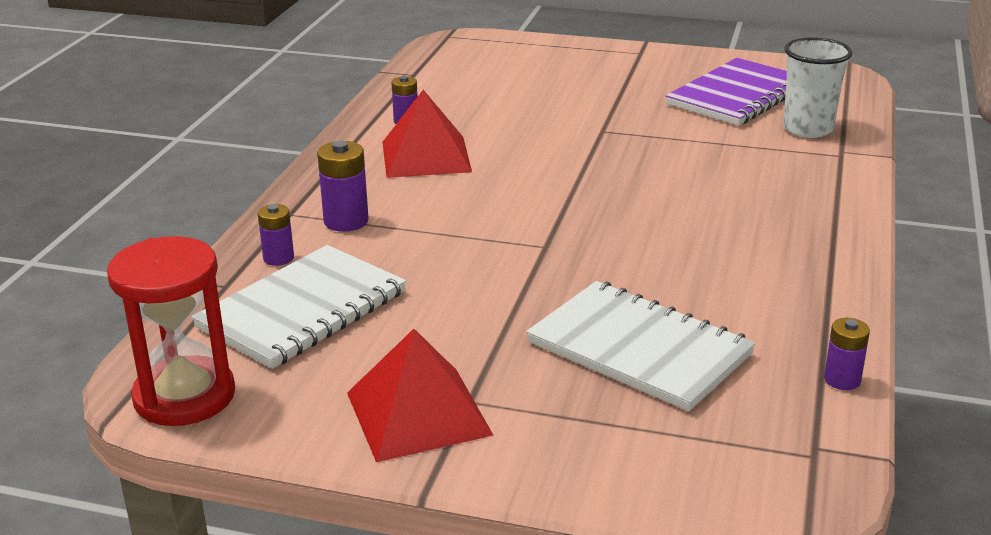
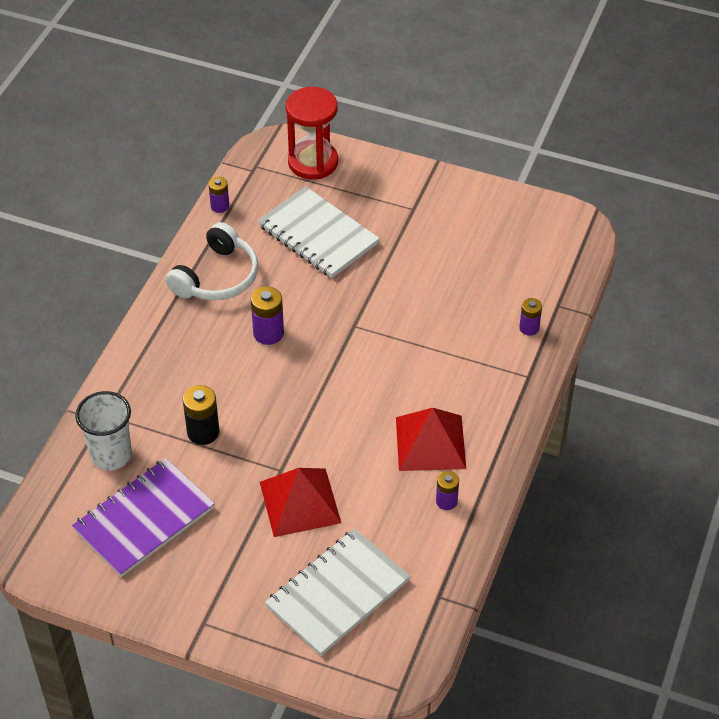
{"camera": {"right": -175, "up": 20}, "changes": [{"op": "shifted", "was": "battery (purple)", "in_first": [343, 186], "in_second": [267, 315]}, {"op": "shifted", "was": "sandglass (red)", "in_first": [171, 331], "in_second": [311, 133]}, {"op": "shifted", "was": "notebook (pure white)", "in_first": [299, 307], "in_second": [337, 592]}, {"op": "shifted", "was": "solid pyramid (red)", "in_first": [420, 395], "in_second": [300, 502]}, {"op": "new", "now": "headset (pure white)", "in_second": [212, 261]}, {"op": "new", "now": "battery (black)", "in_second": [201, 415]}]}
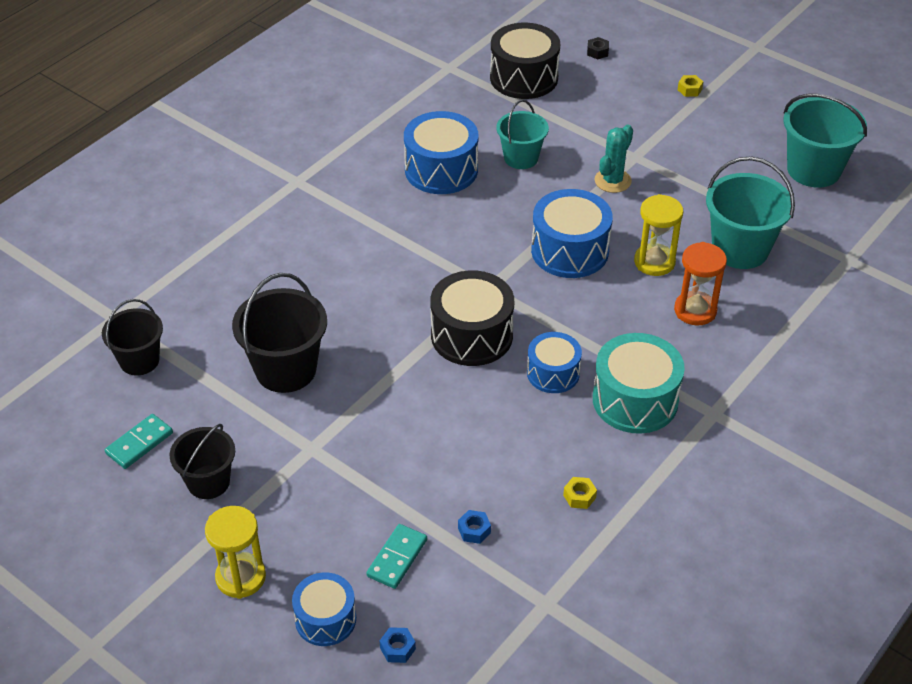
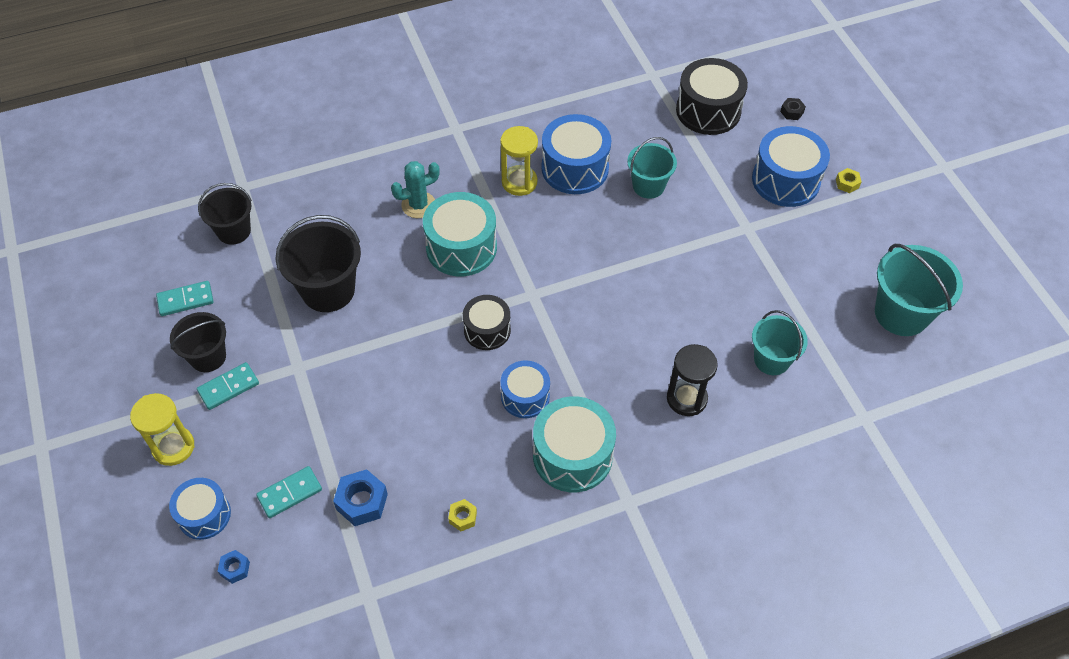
{"camera": {"right": 30, "up": 10}, "changes": [{"op": "shifted", "was": "prickly plant (aqua)", "in_first": [613, 159], "in_second": [415, 189]}, {"op": "scaled", "was": "bucket (aqua)", "in_first": [750, 212], "in_second": [780, 342], "ratio": 0.65}, {"op": "shifted", "was": "toy drum (blue)", "in_first": [572, 233], "in_second": [791, 166]}, {"op": "shifted", "was": "sandglass (yellow)", "in_first": [658, 235], "in_second": [519, 161]}, {"op": "repainted", "was": "sandglass (orange-coloured)", "now": "sandglass (black)", "in_first": [700, 284], "in_second": [692, 380]}, {"op": "scaled", "was": "toy drum (black)", "in_first": [472, 318], "in_second": [487, 322], "ratio": 0.63}, {"op": "scaled", "was": "nut (blue)", "in_first": [474, 527], "in_second": [360, 497], "ratio": 1.78}, {"op": "new", "now": "toy drum (aqua)", "in_second": [460, 234]}, {"op": "new", "now": "domino tile (aqua)", "in_second": [228, 386]}]}
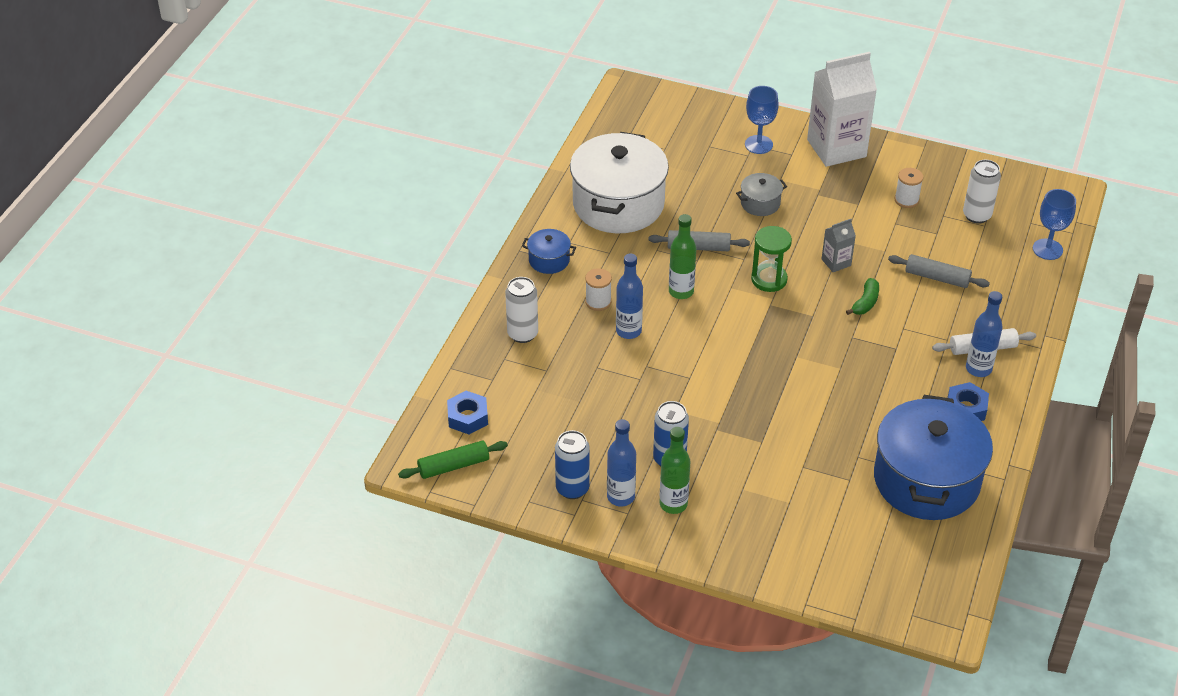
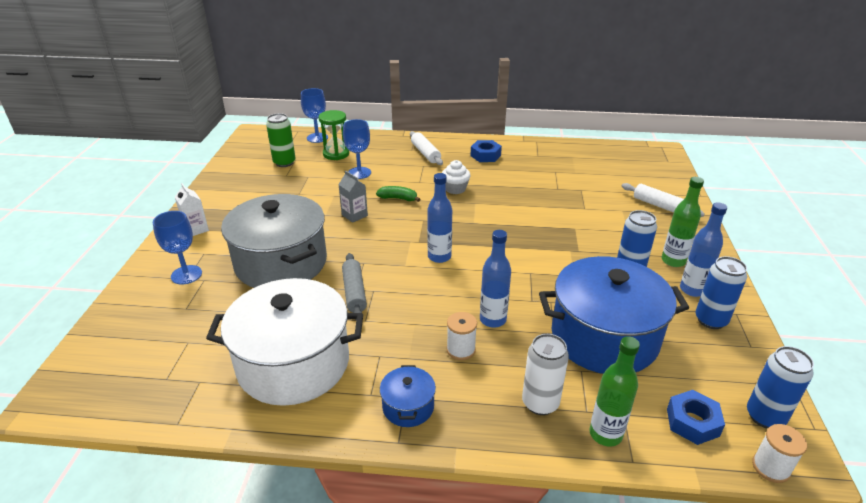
{"camera": {"right": -105, "up": -10}, "changes": [{"op": "scaled", "was": "milk carton (pure white)", "in_first": [842, 109], "in_second": [192, 209], "ratio": 0.45}, {"op": "repainted", "was": "tin (pure white)", "now": "tin (emerald)", "in_first": [982, 191], "in_second": [281, 140]}, {"op": "shifted", "was": "reel of thread (pure white)", "in_first": [909, 188], "in_second": [779, 453]}, {"op": "scaled", "was": "stockpot (gray)", "in_first": [761, 194], "in_second": [274, 241], "ratio": 2.31}, {"op": "shifted", "was": "flask (emerald)", "in_first": [682, 256], "in_second": [614, 391]}, {"op": "shifted", "was": "sandglass (emerald)", "in_first": [771, 259], "in_second": [334, 135]}, {"op": "swapped", "was": "rolling pin (gray)", "now": "chalice (blue)", "in_first": [939, 271], "in_second": [357, 149]}, {"op": "shifted", "was": "flask (blue)", "in_first": [984, 334], "in_second": [439, 218]}, {"op": "shifted", "was": "stockpot (blue)", "in_first": [933, 457], "in_second": [614, 315]}, {"op": "swapped", "was": "rolling pin (emerald)", "now": "tin (blue)", "in_first": [453, 460], "in_second": [780, 387]}, {"op": "new", "now": "fairy cake (pure white)", "in_second": [456, 177]}, {"op": "new", "now": "rolling pin (pure white)", "in_second": [663, 200]}]}
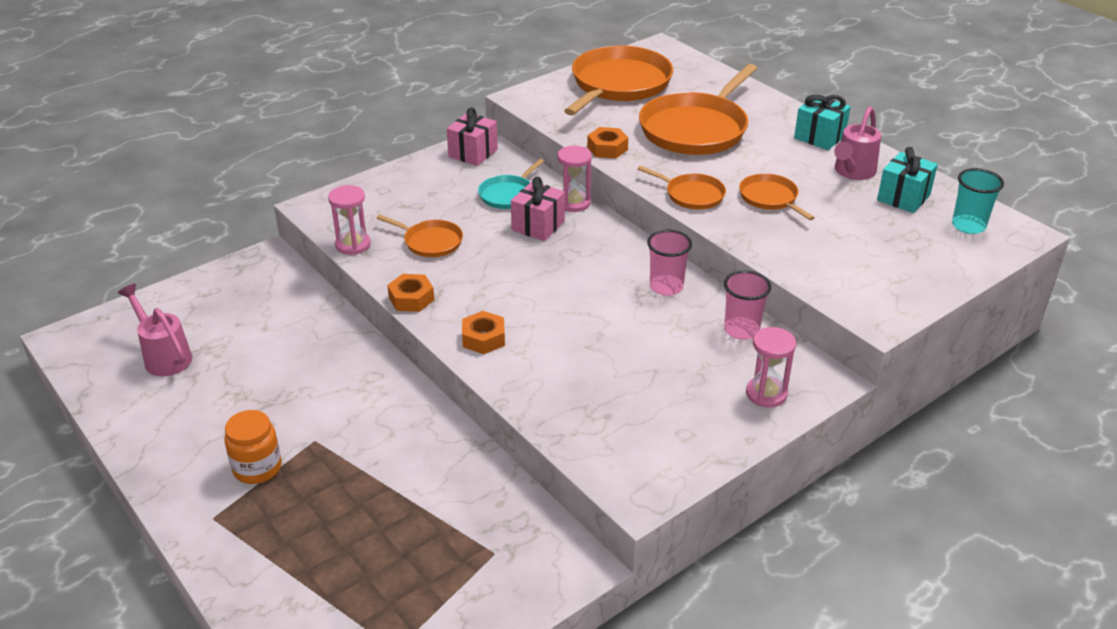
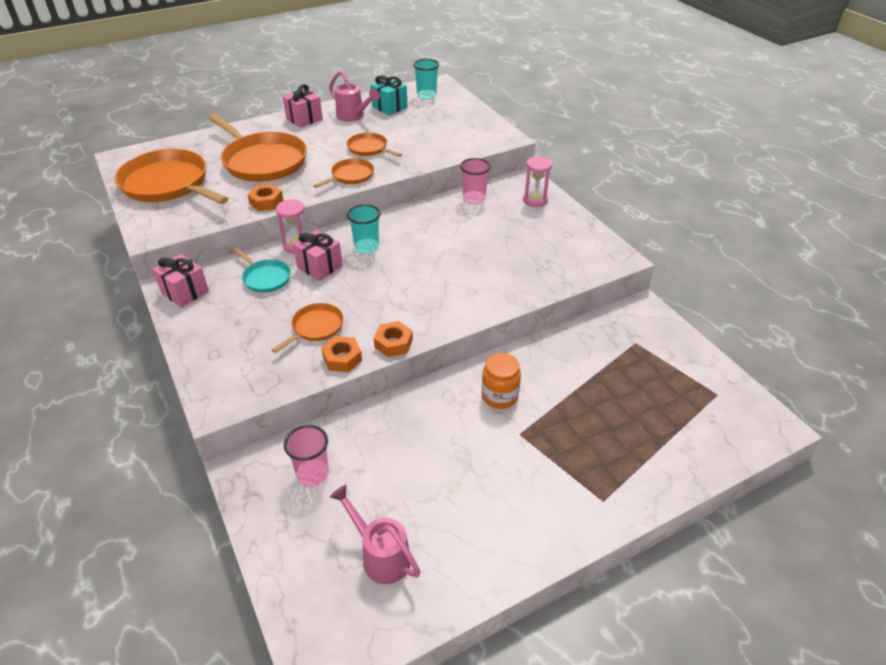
{"camera": {"right": -80, "up": 5}, "changes": [{"op": "repainted", "was": "present (aqua)", "now": "present (rose-pink)", "in_first": [822, 122], "in_second": [303, 106]}, {"op": "rotated", "was": "skillet (orange-coloured)", "in_first": [777, 196], "in_second": [374, 144], "clockwise": 60}, {"op": "gone", "was": "sandglass (rose-pink)", "in_first": [349, 220]}, {"op": "shifted", "was": "beaker (rose-pink)", "in_first": [669, 263], "in_second": [306, 455]}, {"op": "rotated", "was": "watering pot (rose-pink)", "in_first": [155, 330], "in_second": [375, 534], "clockwise": 75}, {"op": "shifted", "was": "nut (orange-coloured)", "in_first": [483, 332], "in_second": [341, 354]}, {"op": "shifted", "was": "preserve jar (orange-coloured)", "in_first": [253, 447], "in_second": [501, 381]}, {"op": "new", "now": "beaker (aqua)", "in_second": [364, 229]}]}
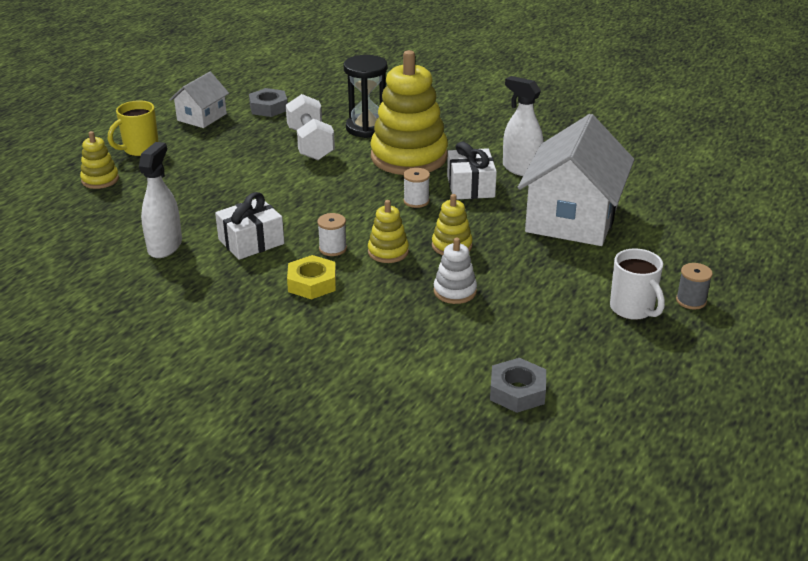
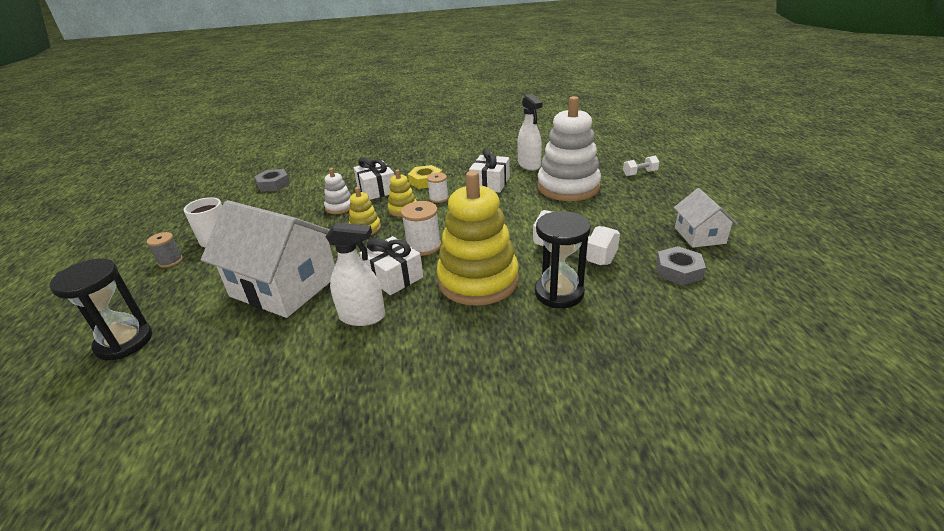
{"camera": {"right": 145, "up": 0}, "changes": [{"op": "gone", "was": "mug (yellow)", "in_first": [133, 128]}, {"op": "rotated", "was": "cottage (pure white)", "in_first": [576, 180], "in_second": [268, 259], "clockwise": -45}, {"op": "swapped", "was": "ring stacker (yellow)", "now": "hand weight (pure white)", "in_first": [99, 160], "in_second": [641, 166]}, {"op": "scaled", "was": "reel of thread (pure white)", "in_first": [416, 188], "in_second": [421, 228], "ratio": 1.53}, {"op": "new", "now": "ring stacker (pure white)", "in_second": [569, 148]}, {"op": "new", "now": "present (pure white)", "in_second": [373, 178]}, {"op": "new", "now": "sandglass (black)", "in_second": [100, 309]}]}
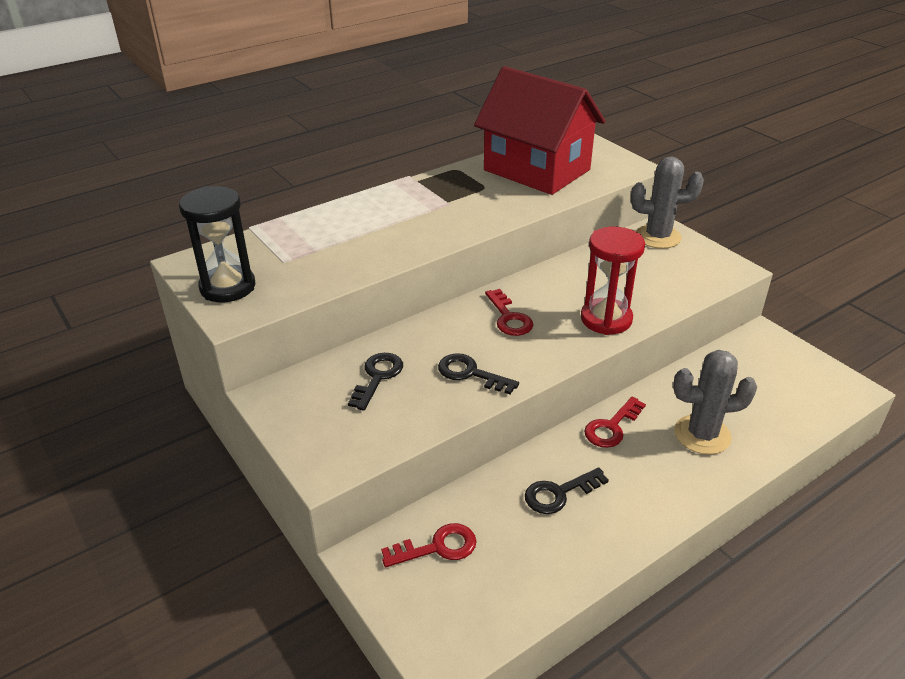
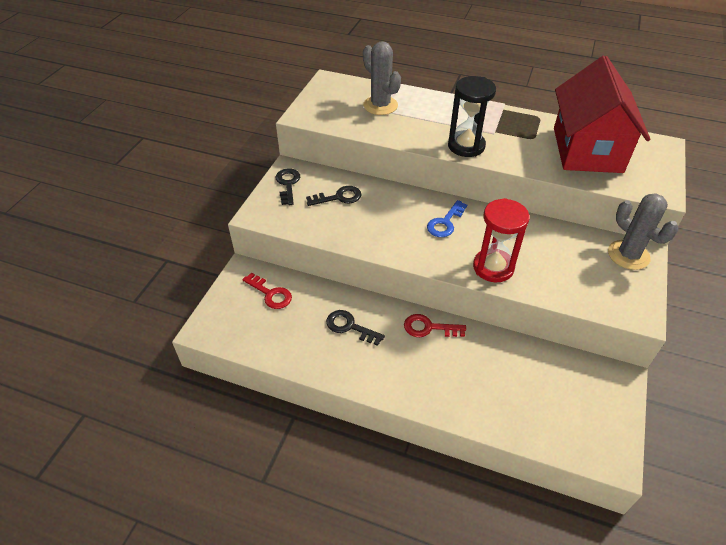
{"camera": {"right": 55, "up": 10}, "changes": [{"op": "shifted", "was": "sandglass (black)", "in_first": [217, 244], "in_second": [472, 116]}, {"op": "repainted", "was": "latchkey (red)", "now": "latchkey (blue)", "in_first": [509, 312], "in_second": [447, 218]}, {"op": "shifted", "was": "prickly plant (gray)", "in_first": [715, 402], "in_second": [382, 78]}, {"op": "shifted", "was": "latchkey (black)", "in_first": [478, 373], "in_second": [288, 187]}]}
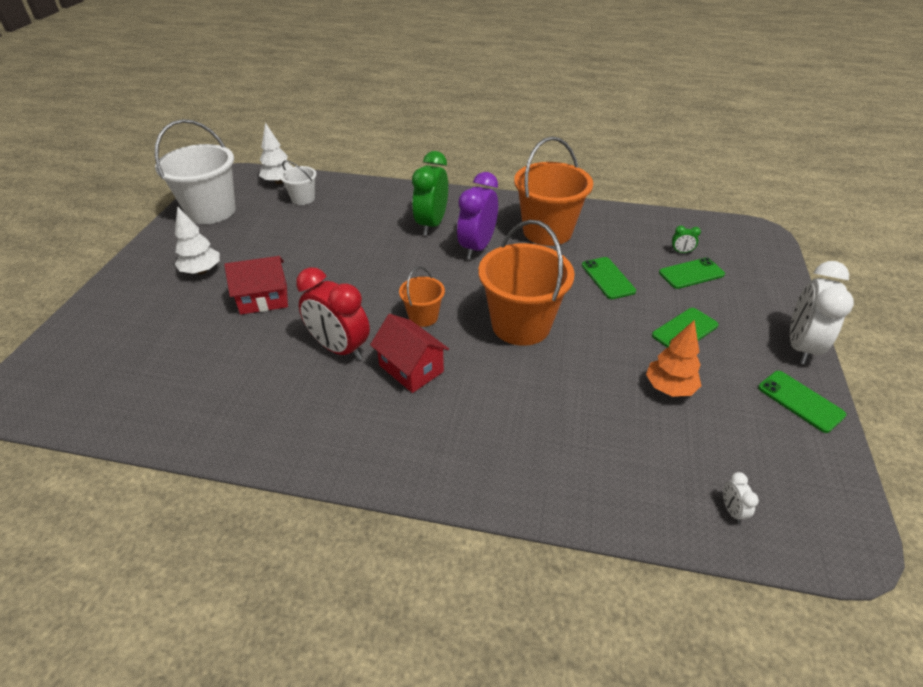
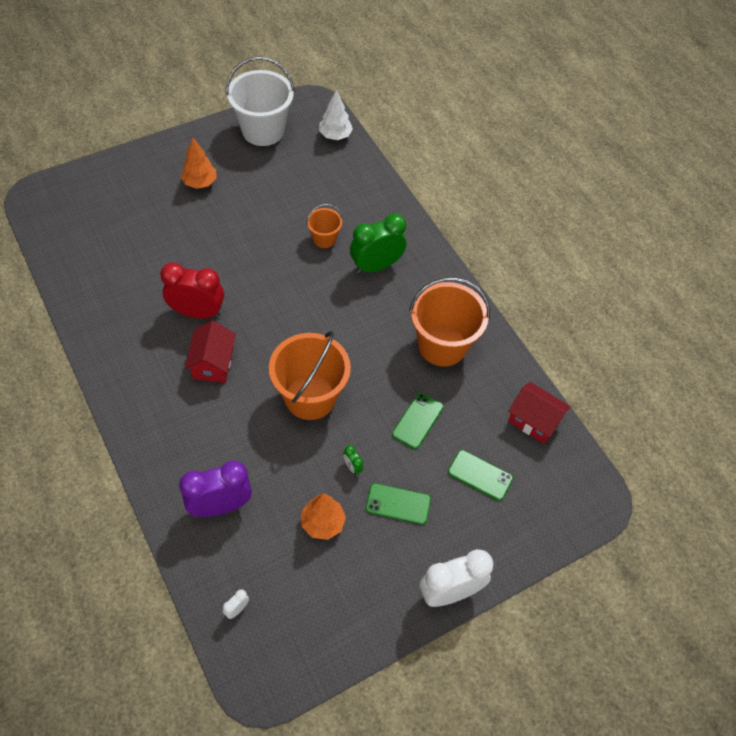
{"camera": {"right": 45, "up": 15}, "changes": [{"op": "gone", "was": "bucket (pure white)", "in_first": [298, 182]}, {"op": "shifted", "was": "bedside clock (purple)", "in_first": [477, 215], "in_second": [215, 488]}, {"op": "repainted", "was": "fir tree (pure white)", "now": "fir tree (orange-coloured)", "in_first": [197, 240], "in_second": [199, 163]}, {"op": "shifted", "was": "bedside clock (emerald)", "in_first": [686, 239], "in_second": [353, 460]}, {"op": "shifted", "was": "cottage (red)", "in_first": [256, 285], "in_second": [539, 413]}, {"op": "shifted", "was": "bucket (orange-coloured)", "in_first": [422, 296], "in_second": [324, 226]}, {"op": "rotated", "was": "bedside clock (red)", "in_first": [333, 313], "in_second": [192, 291], "clockwise": 105}, {"op": "gone", "was": "mobile phone (emerald)", "in_first": [802, 402]}]}
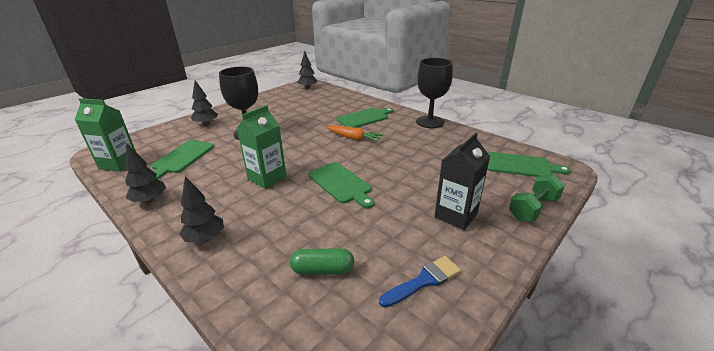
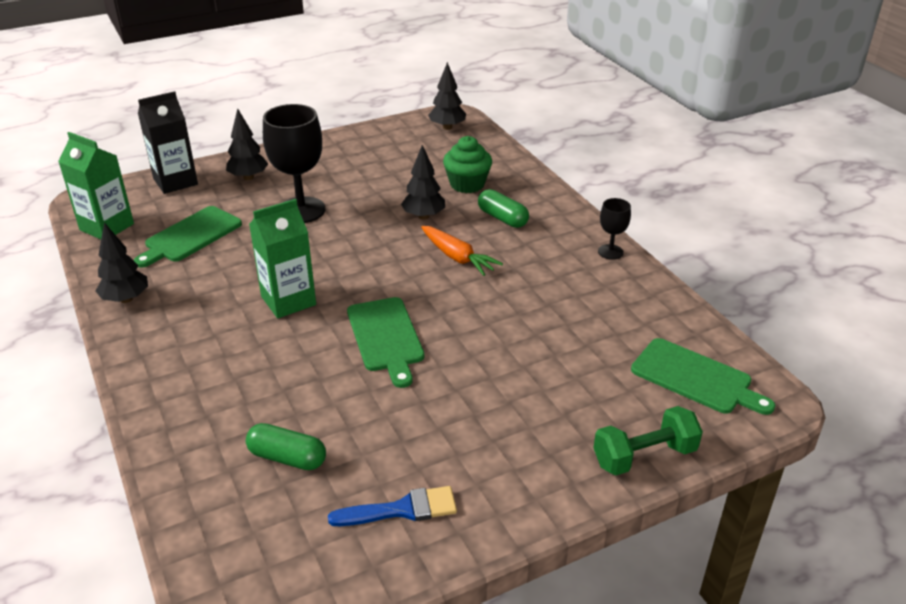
{"camera": {"right": 20, "up": 5}, "changes": [{"op": "scaled", "was": "chalice (black)", "in_first": [434, 93], "in_second": [614, 229], "ratio": 0.5}, {"op": "swapped", "was": "chopping board (emerald)", "now": "pill (emerald)", "in_first": [365, 118], "in_second": [503, 208]}, {"op": "shifted", "was": "milk carton (black)", "in_first": [462, 181], "in_second": [168, 142]}, {"op": "shifted", "was": "fir tree (black)", "in_first": [201, 209], "in_second": [423, 182]}, {"op": "new", "now": "fairy cake (emerald)", "in_second": [467, 164]}]}
